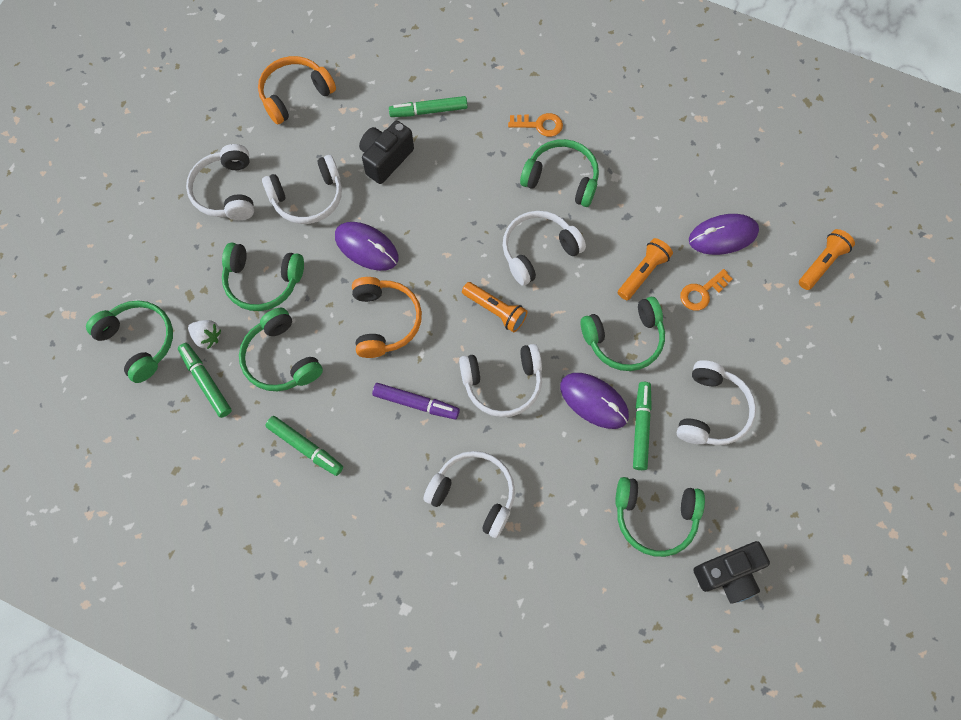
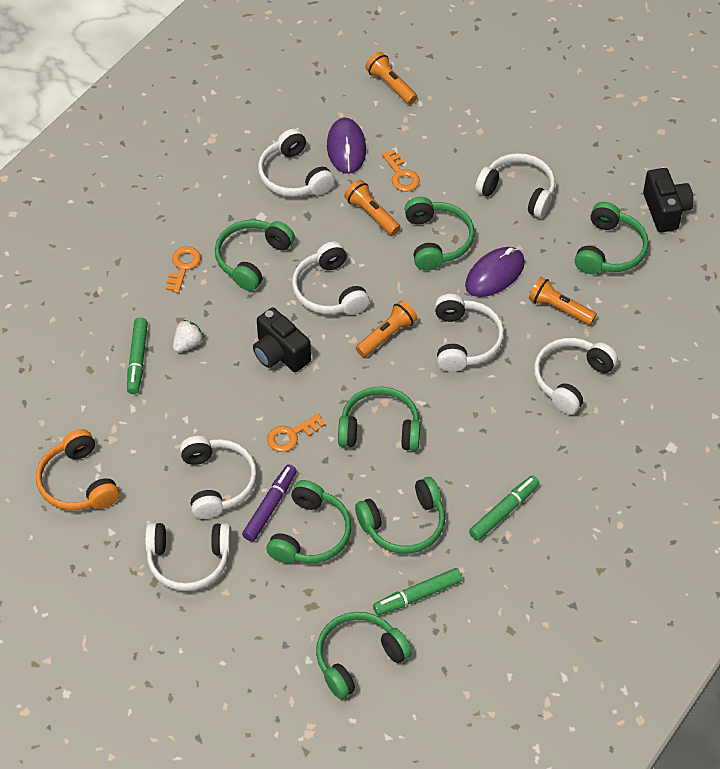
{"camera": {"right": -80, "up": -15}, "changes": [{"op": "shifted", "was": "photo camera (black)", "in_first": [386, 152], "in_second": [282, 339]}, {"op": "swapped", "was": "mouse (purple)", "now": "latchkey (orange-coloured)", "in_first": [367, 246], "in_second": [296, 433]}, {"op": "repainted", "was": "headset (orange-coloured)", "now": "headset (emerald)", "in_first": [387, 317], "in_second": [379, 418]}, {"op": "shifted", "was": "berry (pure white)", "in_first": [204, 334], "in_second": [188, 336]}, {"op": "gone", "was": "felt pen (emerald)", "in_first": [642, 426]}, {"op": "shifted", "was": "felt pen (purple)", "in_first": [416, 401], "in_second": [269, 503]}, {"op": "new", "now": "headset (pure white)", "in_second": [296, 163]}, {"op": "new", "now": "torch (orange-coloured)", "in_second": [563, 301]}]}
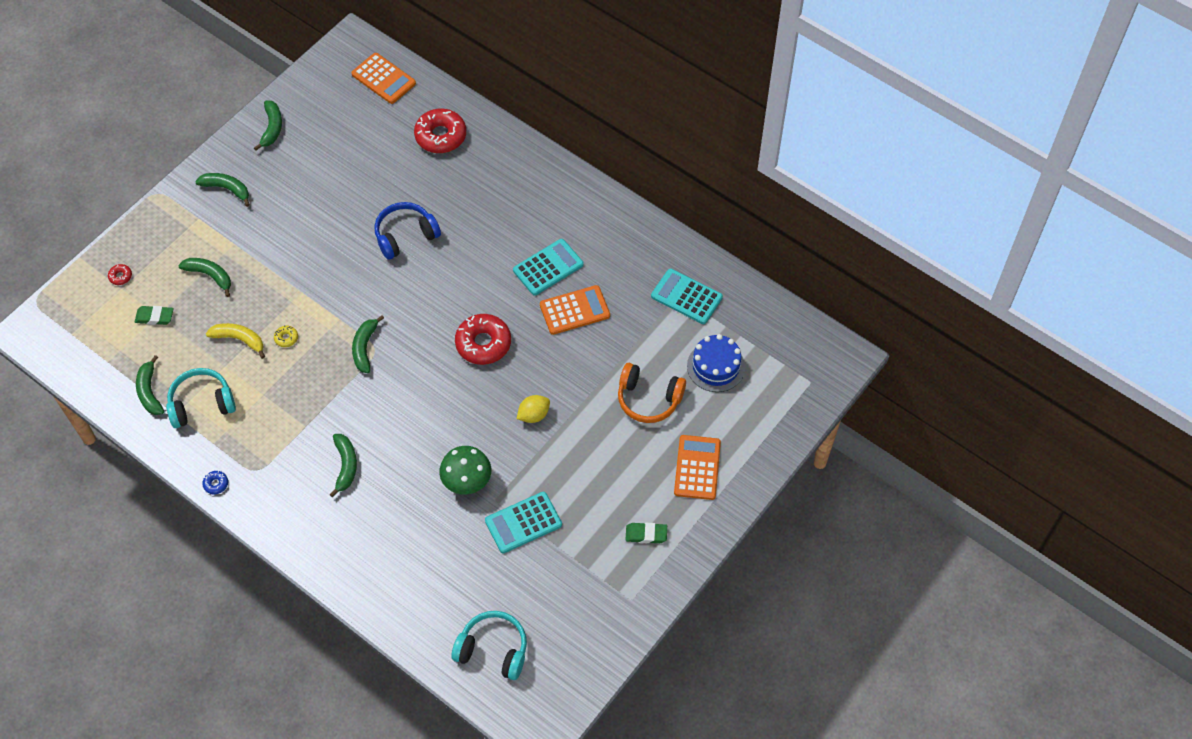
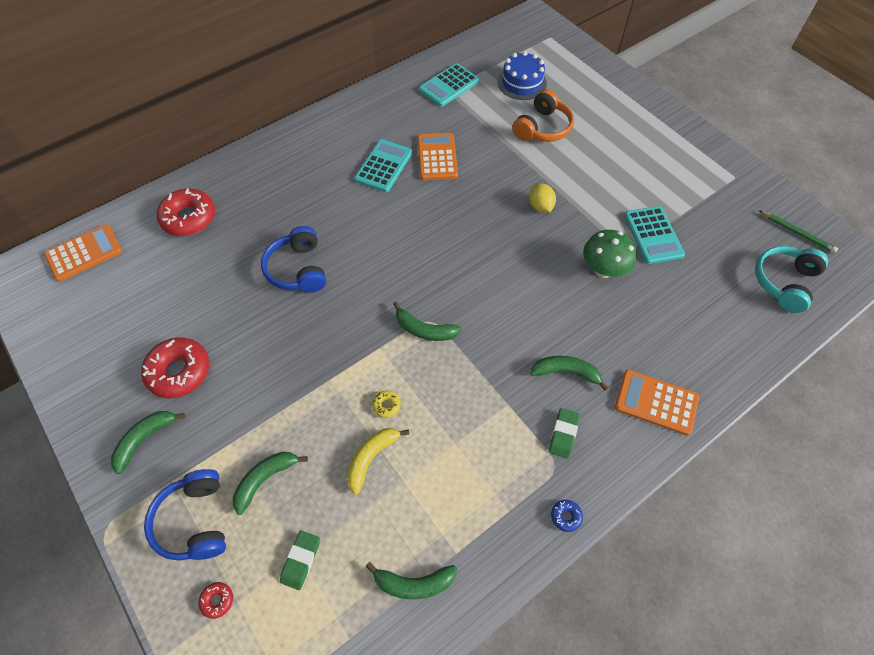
{"camera": {"right": -75, "up": 0}, "changes": [{"op": "gone", "was": "banana (emerald)", "in_first": [268, 125]}, {"op": "rotated", "was": "calculator (aqua)", "in_first": [548, 267], "in_second": [383, 165], "clockwise": 45}, {"op": "shifted", "was": "glazed donut (red)", "in_first": [483, 339], "in_second": [175, 367]}, {"op": "gone", "was": "headset (aqua)", "in_first": [201, 398]}, {"op": "shifted", "was": "calculator (orange-coloured)", "in_first": [697, 467], "in_second": [657, 403]}, {"op": "shifted", "was": "gum eraser (emerald)", "in_first": [646, 533], "in_second": [564, 433]}, {"op": "new", "now": "pencil (emerald)", "in_second": [798, 231]}, {"op": "new", "now": "headset (blue)", "in_second": [185, 514]}]}
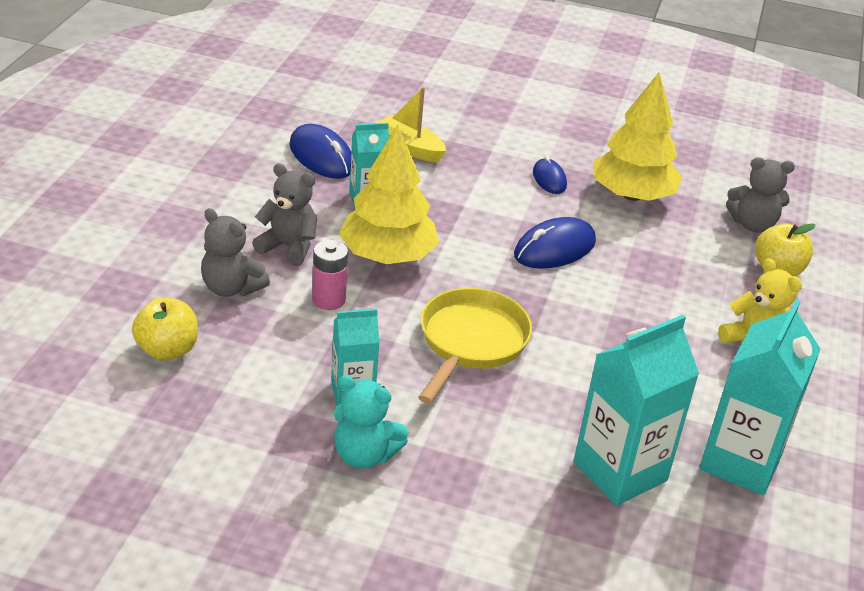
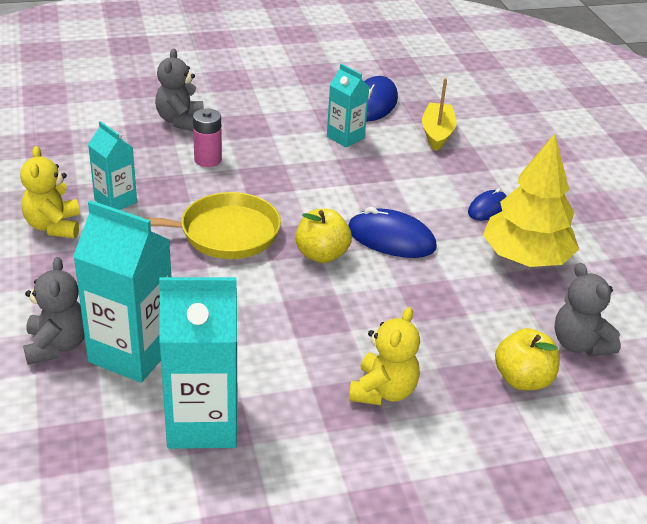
{"camera": {"right": 60, "up": 0}, "changes": [{"op": "gone", "was": "fir tree (yellow)", "in_first": [389, 194]}, {"op": "shifted", "was": "teddy (gray)", "in_first": [284, 214], "in_second": [54, 311]}, {"op": "shifted", "was": "toy apple (yellow)", "in_first": [165, 329], "in_second": [323, 236]}, {"op": "repainted", "was": "teddy (aqua)", "now": "teddy (yellow)", "in_first": [371, 422], "in_second": [50, 192]}]}
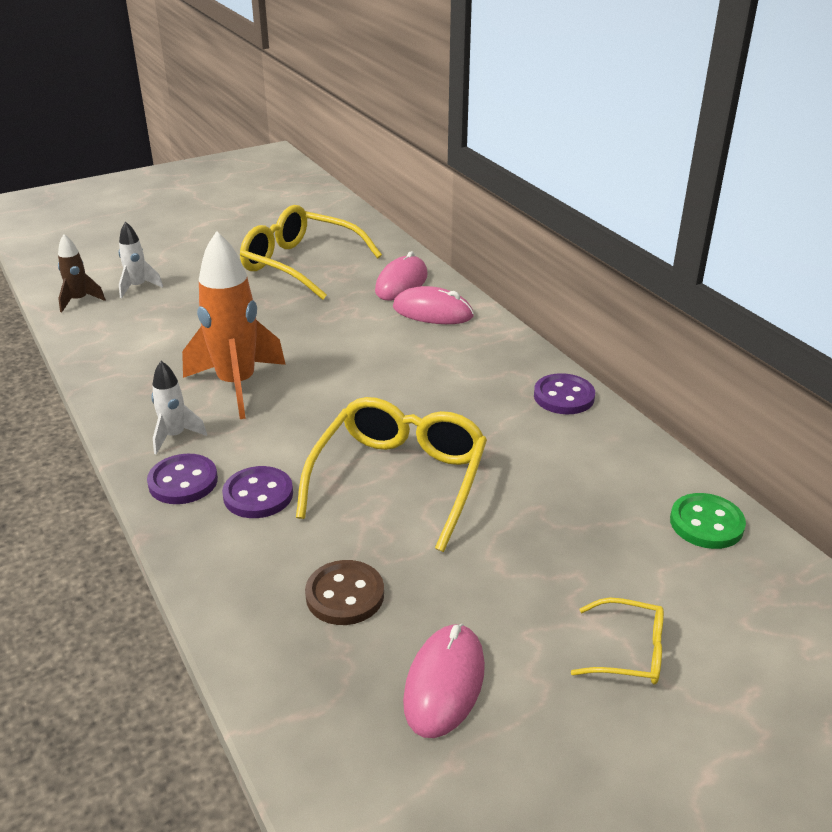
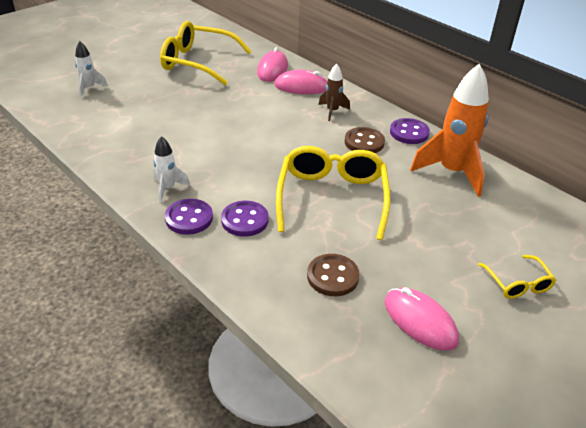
{"camera": {"right": -15, "up": 5}, "changes": [{"op": "shifted", "was": "rocket (orange-coloured)", "in_first": [234, 325], "in_second": [449, 130]}, {"op": "shifted", "was": "rocket (brown)", "in_first": [82, 273], "in_second": [334, 92]}, {"op": "gone", "was": "button (emerald)", "in_first": [708, 521]}, {"op": "rotated", "was": "glasses (yellow)", "in_first": [617, 641], "in_second": [517, 277], "clockwise": 75}, {"op": "rotated", "was": "mouse (rose-pink)", "in_first": [444, 681], "in_second": [422, 319], "clockwise": -45}, {"op": "new", "now": "button (brown)", "in_second": [364, 140]}]}
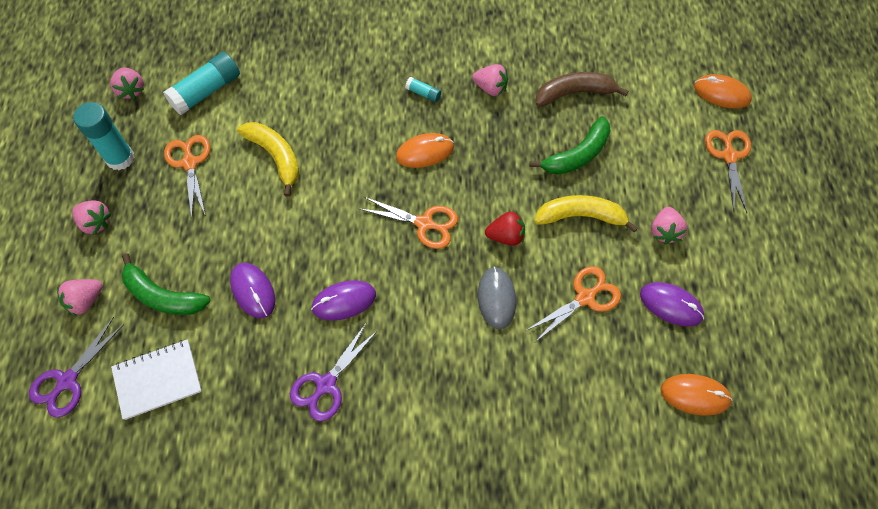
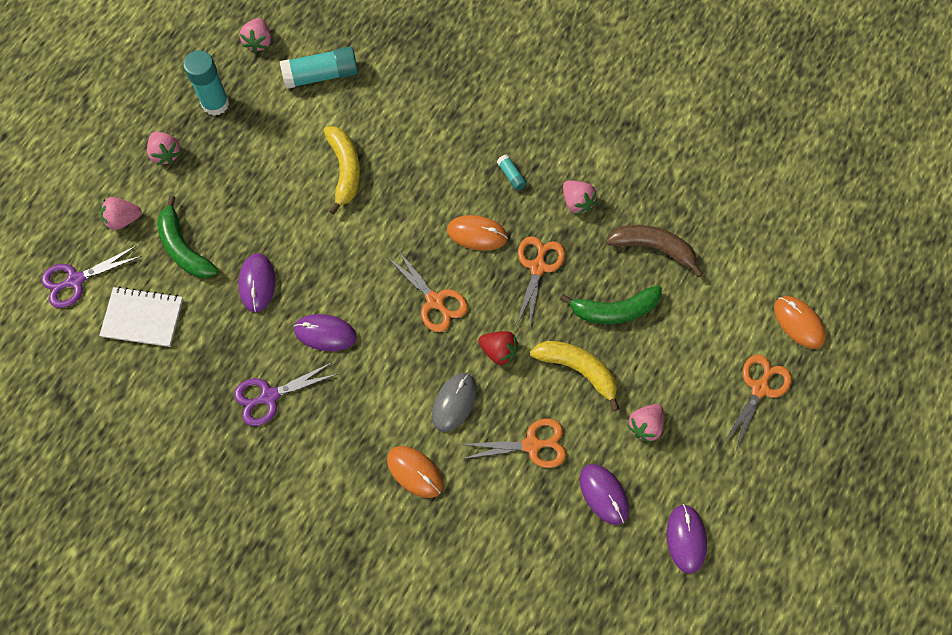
{"camera": {"right": 30, "up": 5}, "changes": [{"op": "shifted", "was": "scissors (orange-coloured)", "in_first": [187, 177], "in_second": [540, 281]}, {"op": "shifted", "was": "mouse (orange-coloured)", "in_first": [697, 395], "in_second": [415, 472]}, {"op": "new", "now": "mouse (purple)", "in_second": [687, 539]}]}
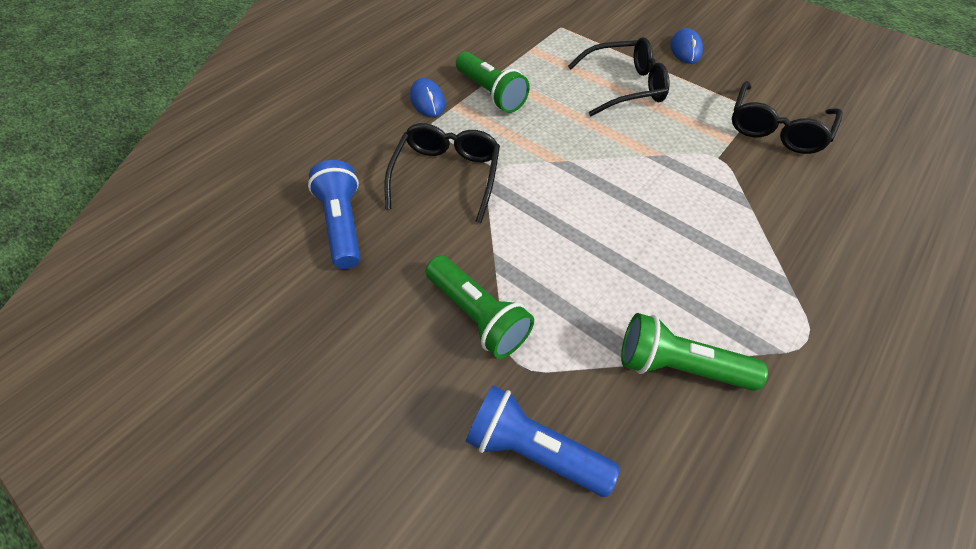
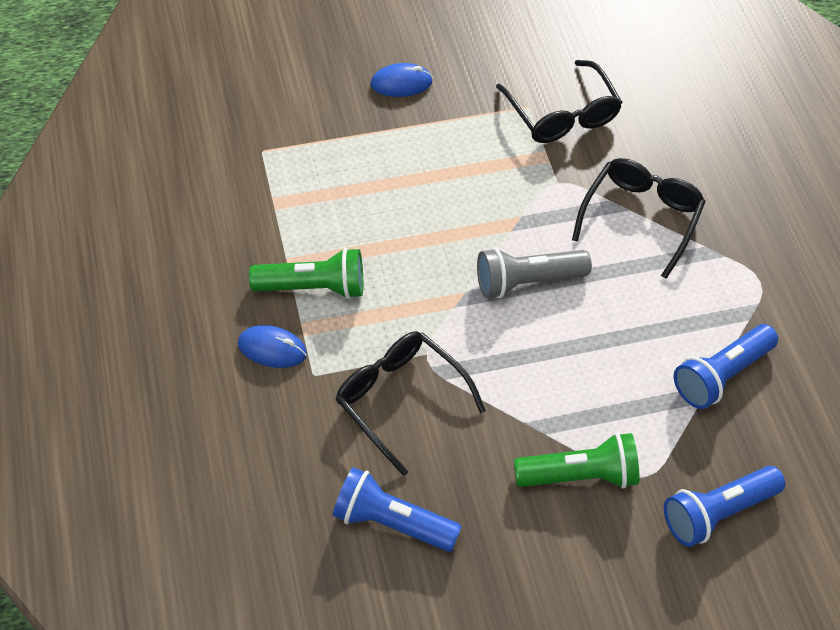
{"camera": {"right": -55, "up": 0}, "changes": [{"op": "rotated", "was": "mouse (blue)", "in_first": [686, 46], "in_second": [402, 80], "clockwise": -45}, {"op": "shifted", "was": "glasses (black)", "in_first": [619, 76], "in_second": [639, 218]}, {"op": "repainted", "was": "torch (emerald)", "now": "torch (blue)", "in_first": [694, 352], "in_second": [726, 366]}, {"op": "new", "now": "torch (gray)", "in_second": [534, 273]}]}
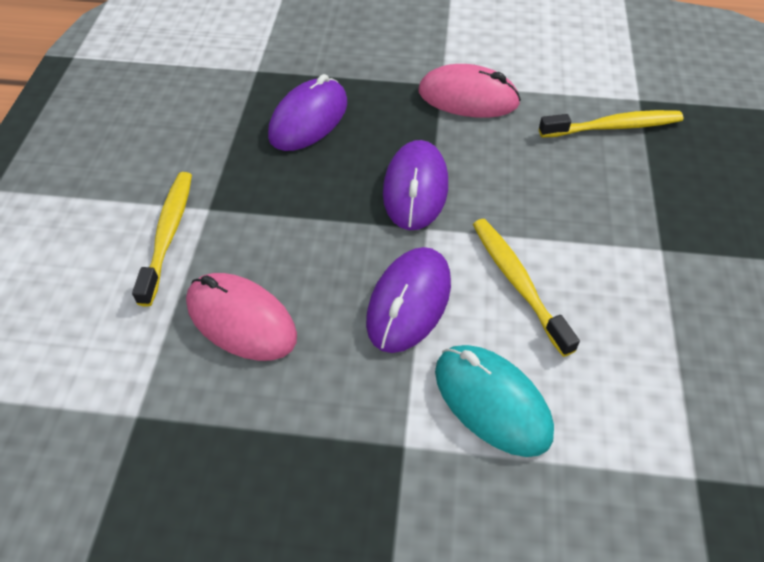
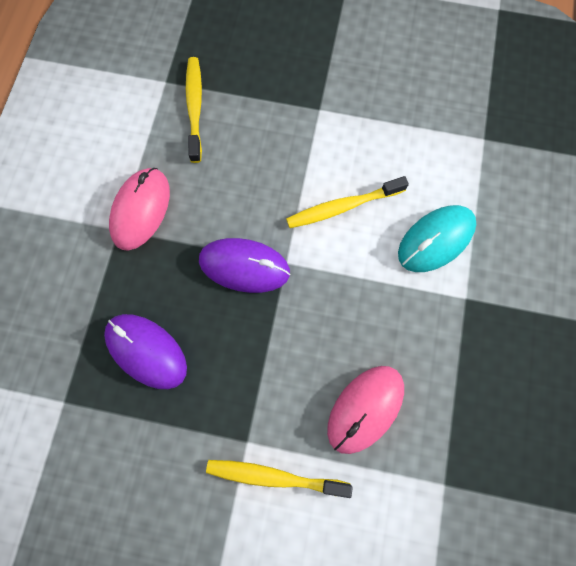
{"camera": {"right": -85, "up": 20}, "changes": [{"op": "gone", "was": "mouse (purple)", "in_first": [408, 300]}]}
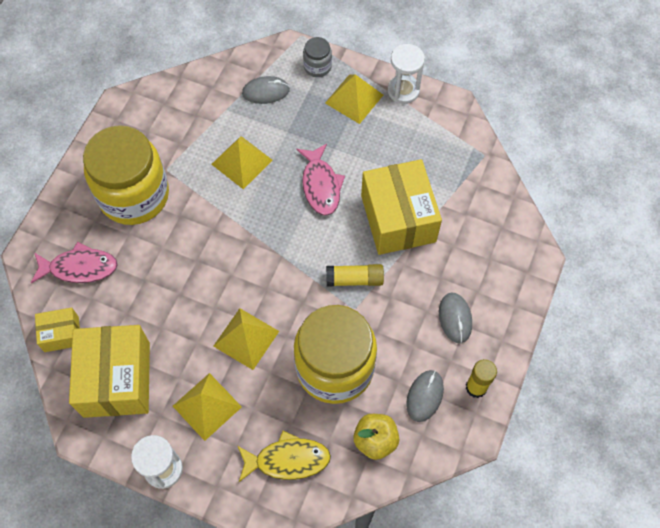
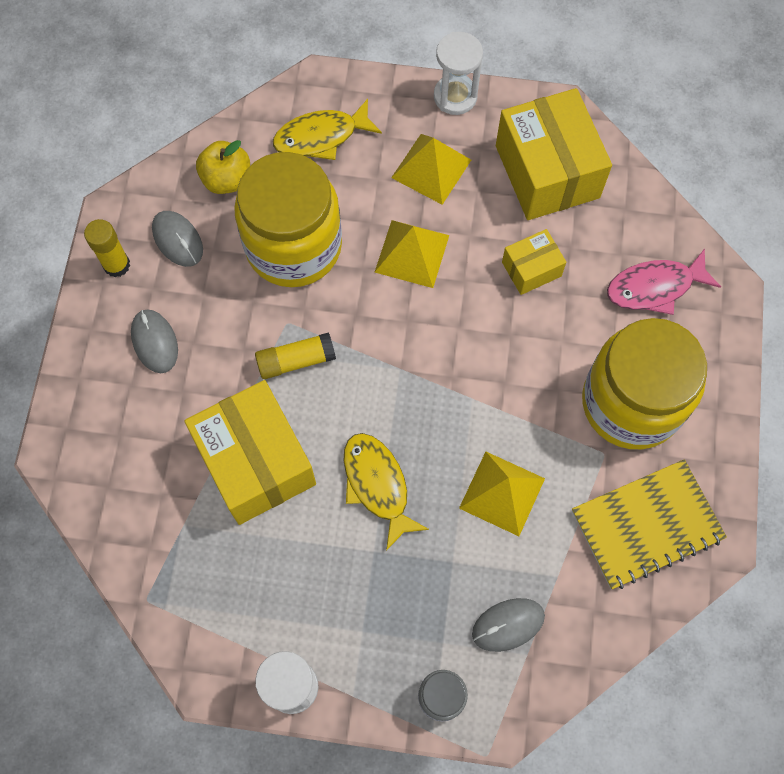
{"camera": {"right": 165, "up": 5}, "changes": [{"op": "gone", "was": "solid pyramid (yellow)", "in_first": [354, 99]}, {"op": "repainted", "was": "fish (rose-pink)", "now": "fish (yellow)", "in_first": [320, 180], "in_second": [386, 492]}, {"op": "shifted", "was": "parcel (yellow)", "in_first": [57, 329], "in_second": [534, 262]}, {"op": "rotated", "was": "mouse (gray)", "in_first": [425, 396], "in_second": [177, 239], "clockwise": -45}, {"op": "new", "now": "notebook (yellow)", "in_second": [649, 524]}]}
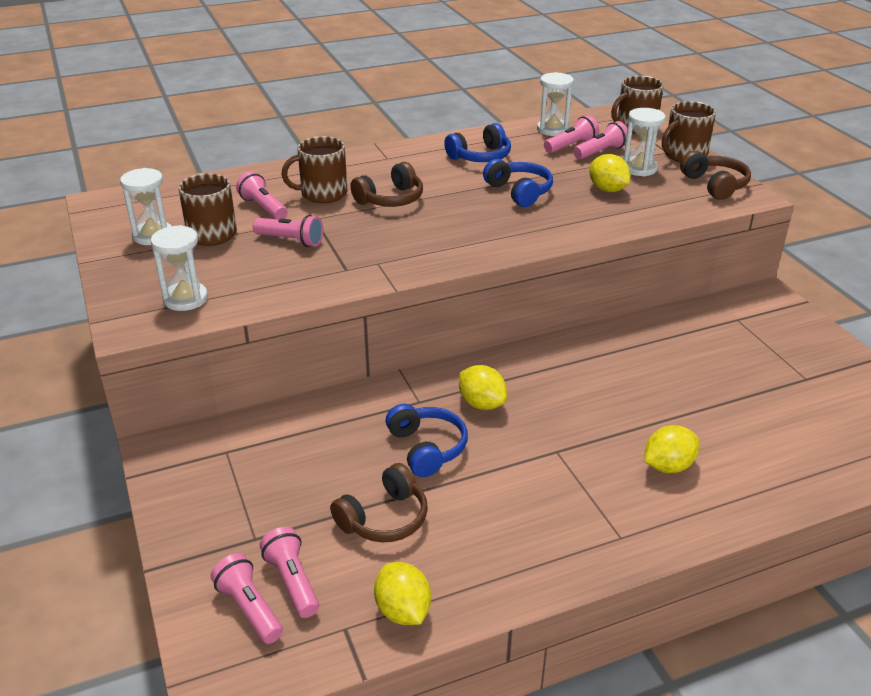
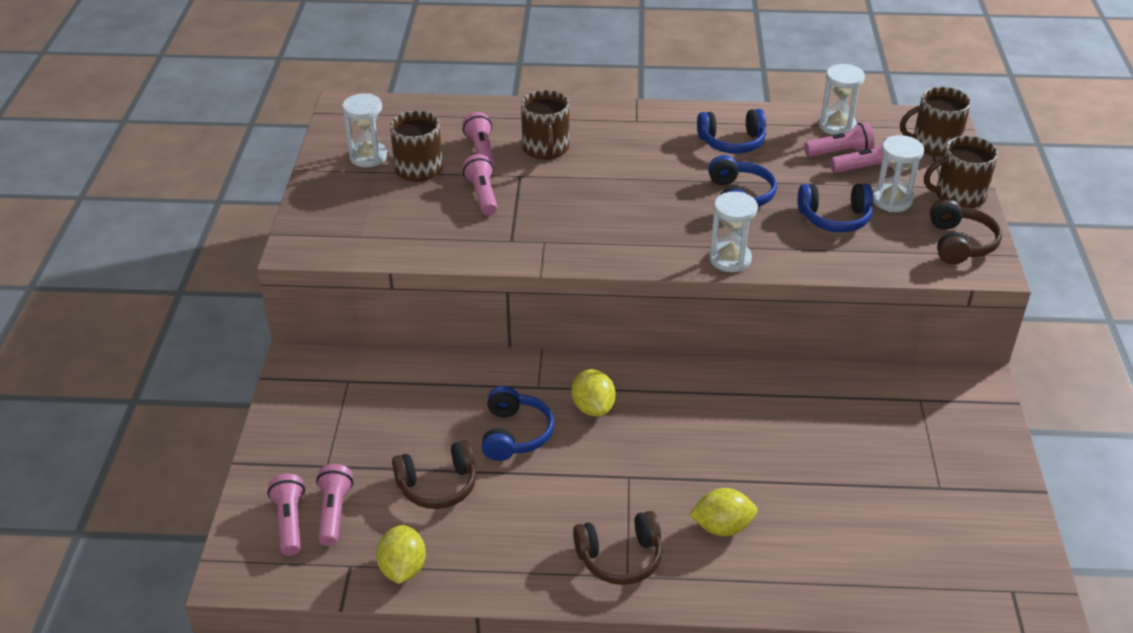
{"camera": {"right": 25, "up": 5}, "changes": [{"op": "rotated", "was": "mug (brown)", "in_first": [314, 169], "in_second": [545, 125], "clockwise": -105}, {"op": "swapped", "was": "lemon (yellow)", "now": "headset (blue)", "in_first": [609, 173], "in_second": [835, 208]}, {"op": "shifted", "was": "headset (brown)", "in_first": [386, 184], "in_second": [617, 548]}, {"op": "rotated", "was": "torch (rose-pink)", "in_first": [288, 231], "in_second": [480, 185], "clockwise": -150}, {"op": "shifted", "was": "sandglass (pure white)", "in_first": [179, 268], "in_second": [733, 232]}]}
